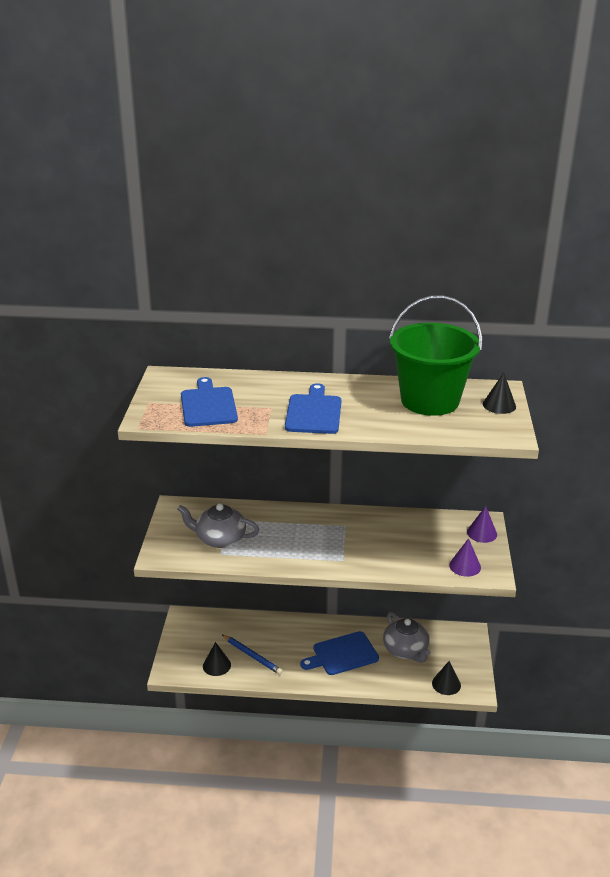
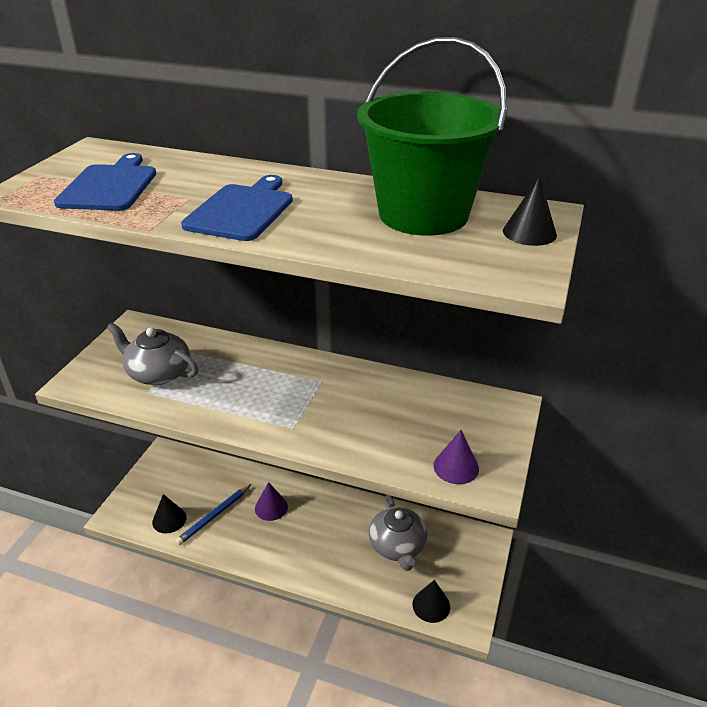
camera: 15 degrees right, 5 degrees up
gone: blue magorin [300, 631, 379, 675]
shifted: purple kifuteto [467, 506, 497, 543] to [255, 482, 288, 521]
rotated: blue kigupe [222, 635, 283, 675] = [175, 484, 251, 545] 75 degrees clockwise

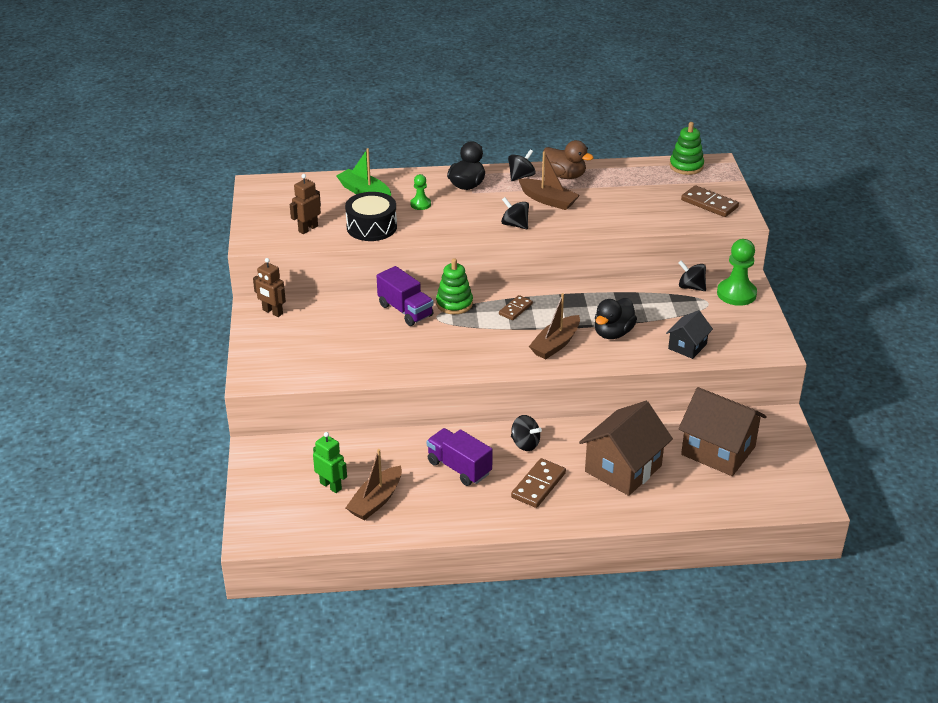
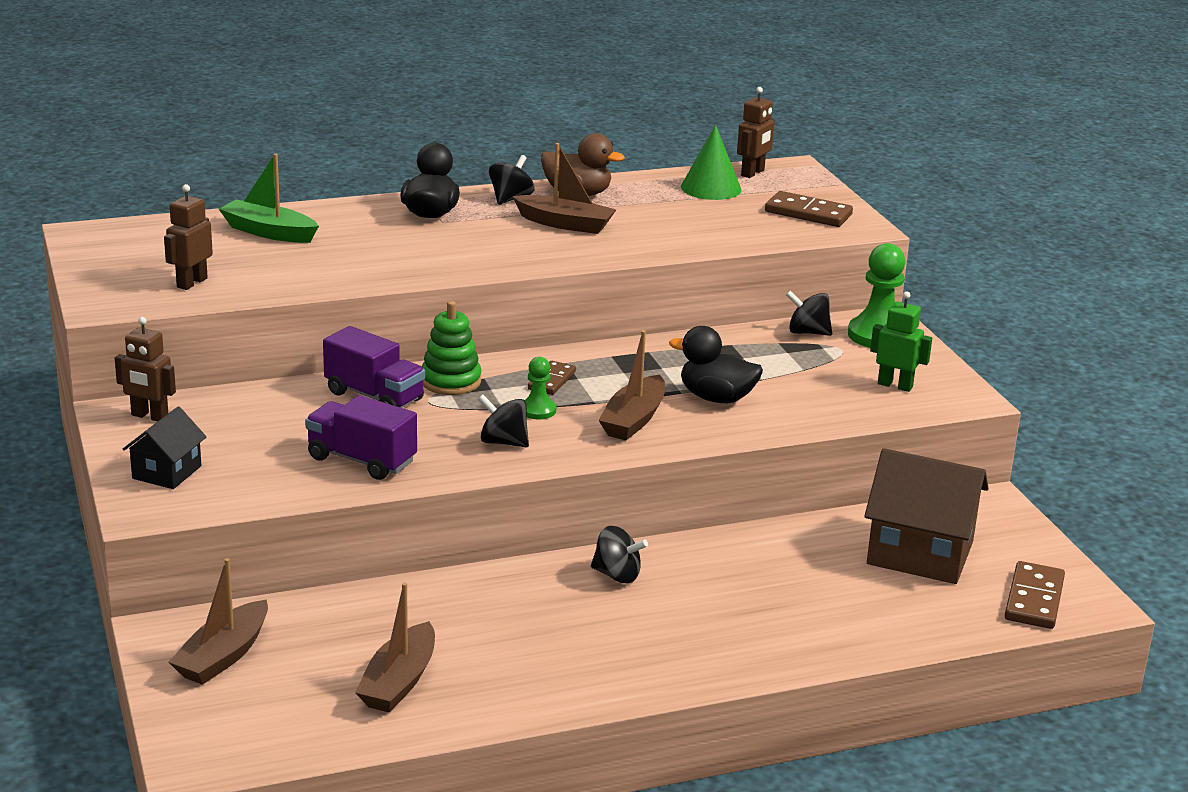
camera: 15 degrees left, 10 degrees down
gone: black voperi [345, 192, 397, 241]; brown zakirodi [579, 401, 673, 496]
new: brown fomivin [169, 558, 268, 685]; green kifuteto [681, 125, 741, 200]
shifted: black zakirodi [666, 310, 713, 359] to [122, 406, 207, 489]; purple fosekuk [427, 428, 493, 486] to [305, 395, 417, 480]; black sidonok [501, 197, 529, 229] to [478, 394, 529, 447]; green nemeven [410, 174, 431, 210] to [525, 357, 556, 419]; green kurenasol [313, 432, 347, 493] to [870, 291, 932, 392]; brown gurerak [511, 458, 566, 508] to [1005, 561, 1065, 629]
swapped: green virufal [670, 122, 704, 175] to brown kurenasol [737, 87, 775, 178]
rotated: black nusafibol [594, 298, 637, 339] = [669, 326, 763, 403] 90 degrees clockwise

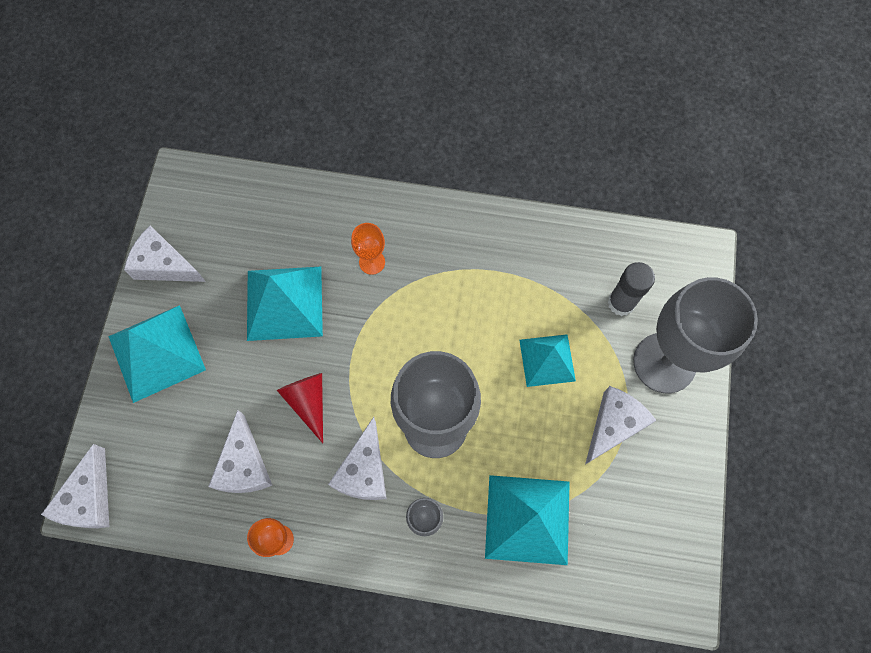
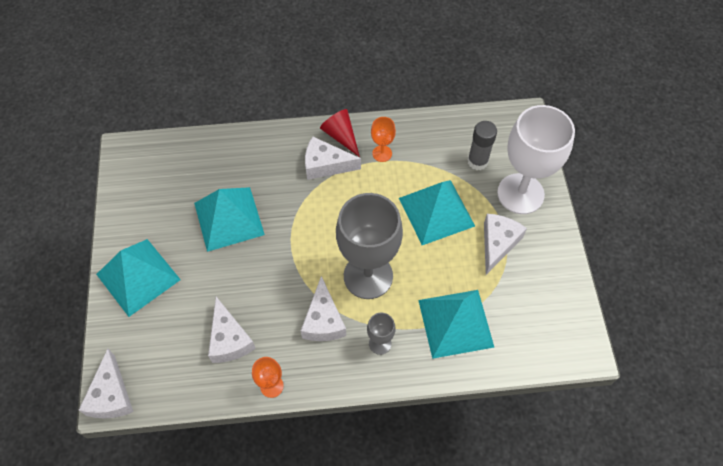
camera: 15 degrees left, 10 degrees down
shifted: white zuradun [124, 225, 206, 282] to [305, 136, 361, 180]; red kifuteto [277, 373, 323, 443] to [320, 109, 360, 157]; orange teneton [351, 223, 385, 275] to [371, 117, 396, 162]
repainted: grey teneton [633, 277, 758, 393] to white teneton [497, 105, 575, 214]
scaled: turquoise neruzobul [519, 334, 576, 387] = [399, 180, 475, 245] x1.55

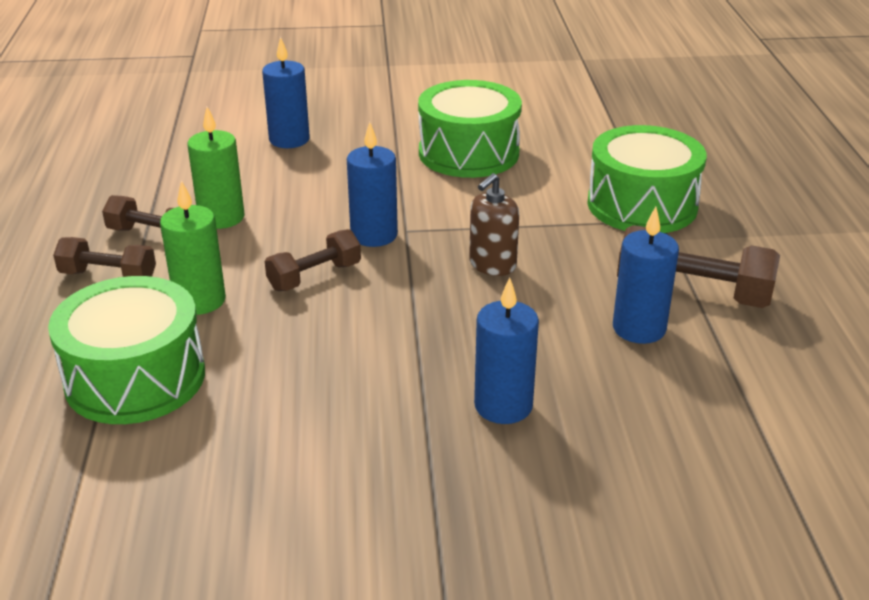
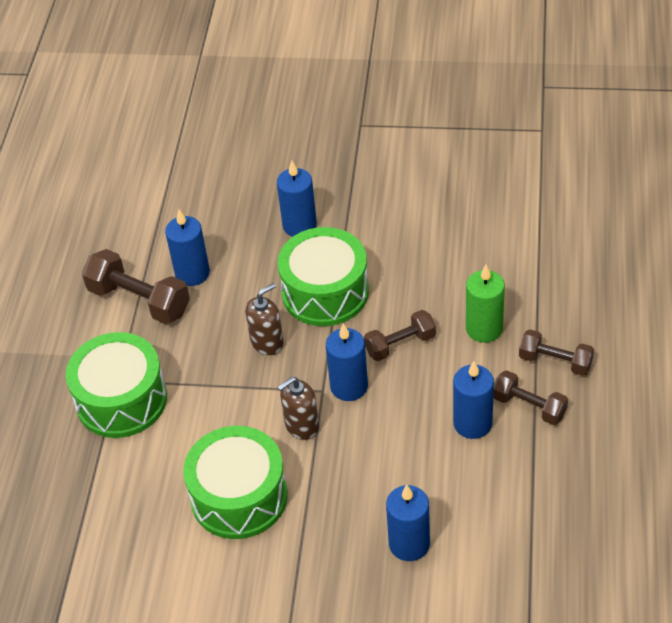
camera: 165 degrees left, 15 degrees up
new: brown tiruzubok [278, 377, 319, 440]
shifted: green voperi [48, 276, 205, 424] to [278, 227, 369, 326]
repainted: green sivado [188, 107, 245, 229] to blue sivado [453, 361, 494, 439]

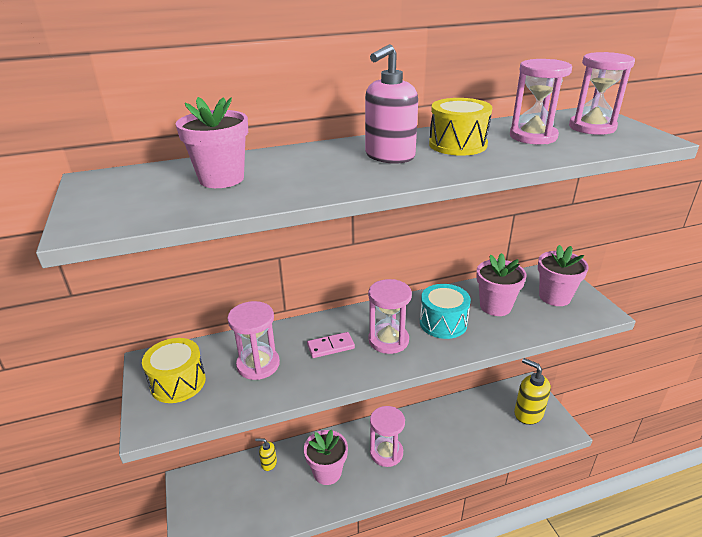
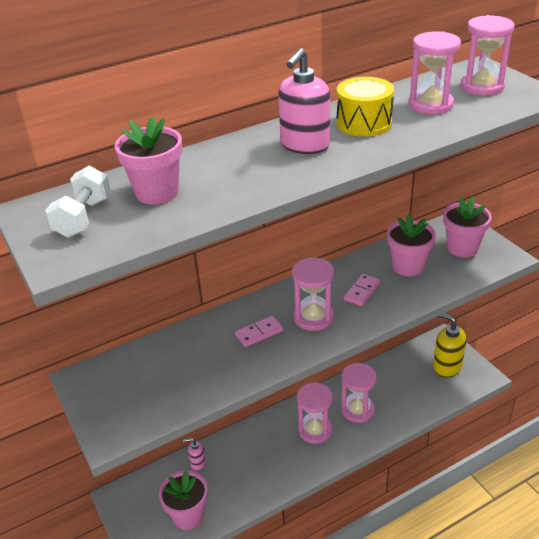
camera: 10 degrees left, 5 degrees up
gone: yellow voperi [142, 338, 206, 403]
new: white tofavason [45, 166, 111, 238]
shifted: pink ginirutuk [304, 430, 348, 485] to [159, 471, 208, 530]; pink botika [227, 301, 280, 380] to [341, 363, 377, 423]
swapped: turquoise voperi [420, 284, 471, 339] to pink gurerak [344, 274, 380, 306]
repainted: yellow tiruzubok [255, 438, 277, 471] to pink tiruzubok [183, 438, 206, 471]

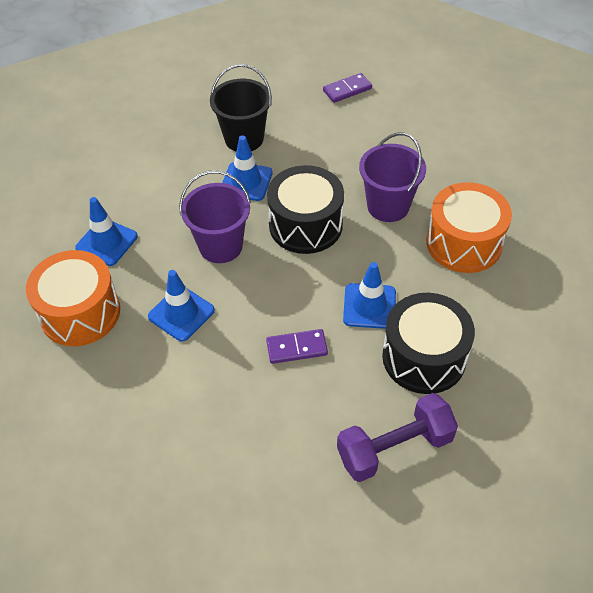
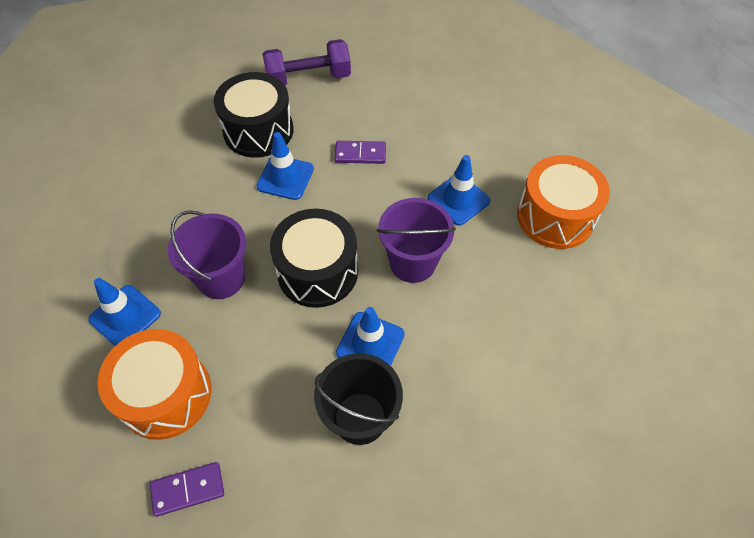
camera: 170 degrees left, 5 degrees up
shifted: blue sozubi [75, 197, 138, 266] to [88, 278, 161, 346]; orange voperi [426, 182, 512, 273] to [97, 329, 211, 440]

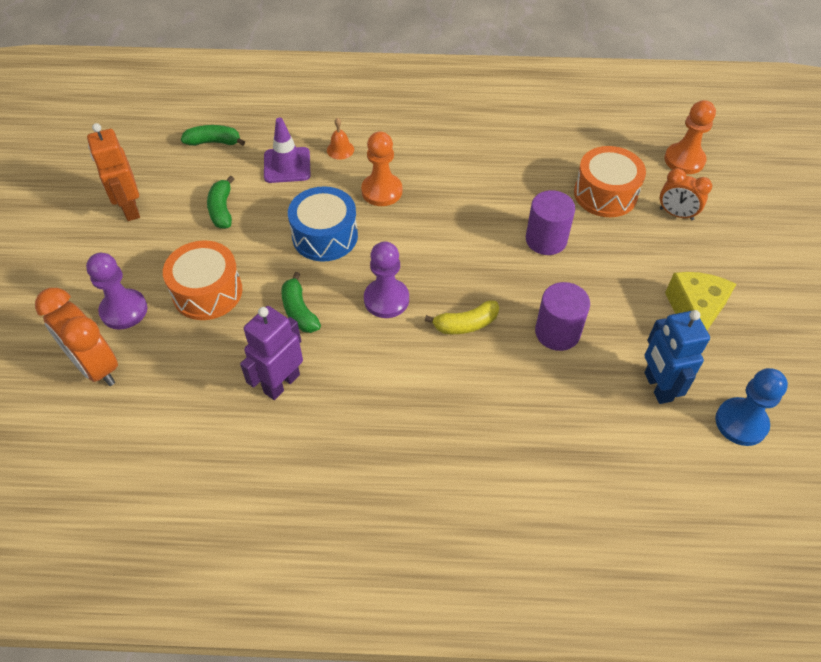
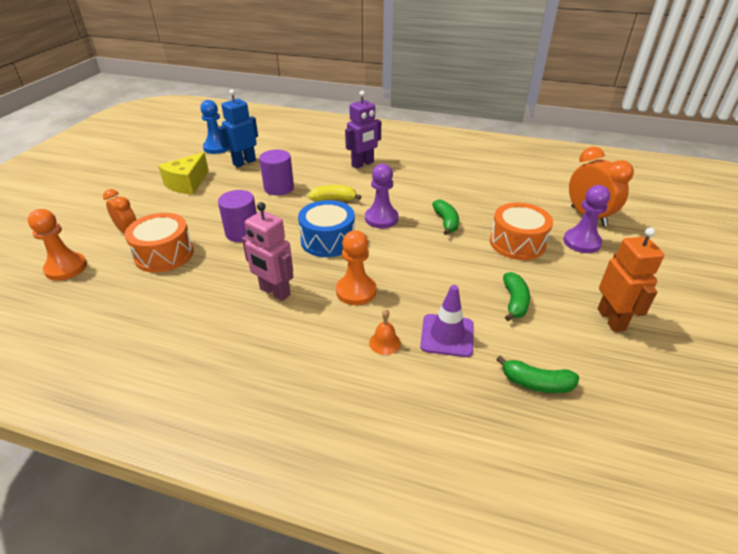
camera: 165 degrees left, 15 degrees down
new: pink kurenasol [242, 202, 293, 301]
shifted: blue voperi [288, 186, 358, 262] to [298, 200, 355, 257]; purple kurenasol [240, 306, 303, 400] to [345, 91, 381, 169]
rotated: blue kurenasol [644, 310, 710, 404] = [217, 89, 258, 168] 135 degrees counterclockwise

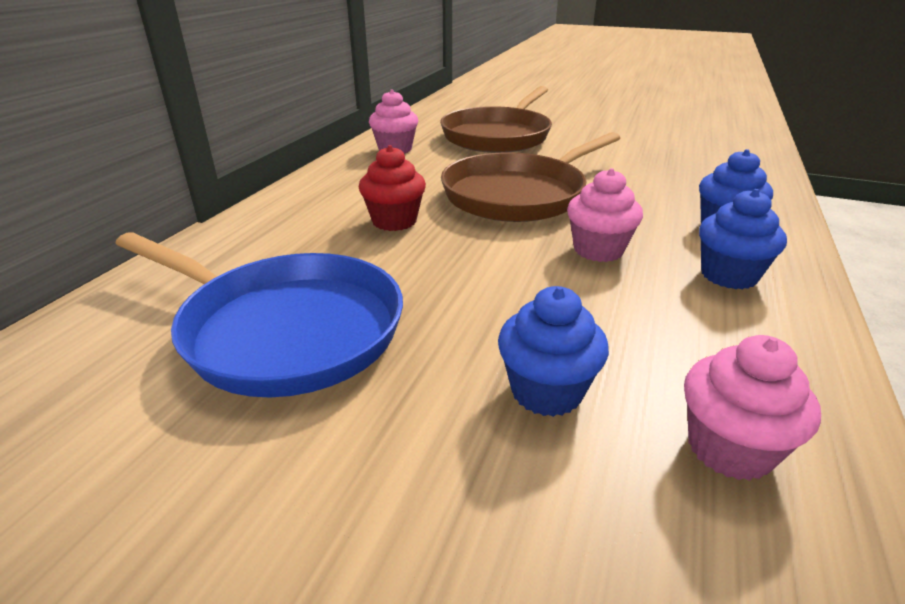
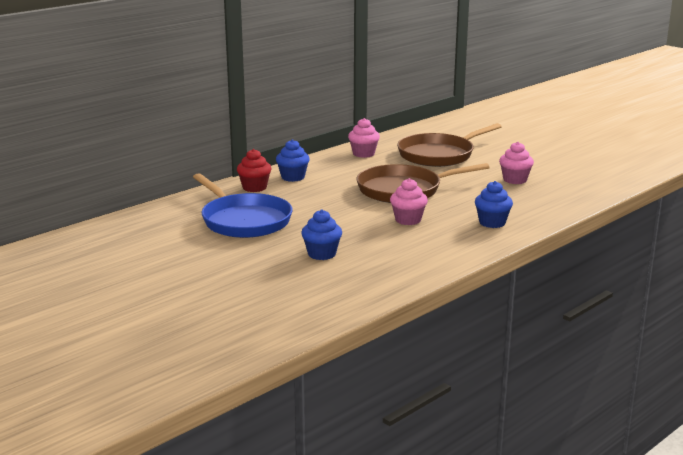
camera: 25 degrees right, 10 degrees down
shifted: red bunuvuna [359, 145, 426, 231] to [237, 149, 271, 192]; blue bunuvuna [699, 189, 787, 289] to [276, 139, 310, 182]; pink bunuvuna [684, 335, 821, 481] to [499, 142, 534, 184]

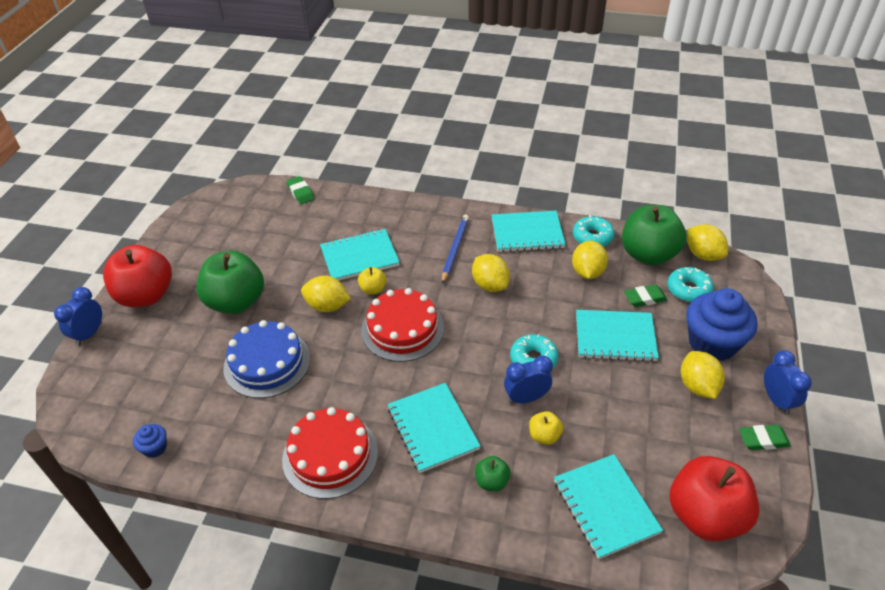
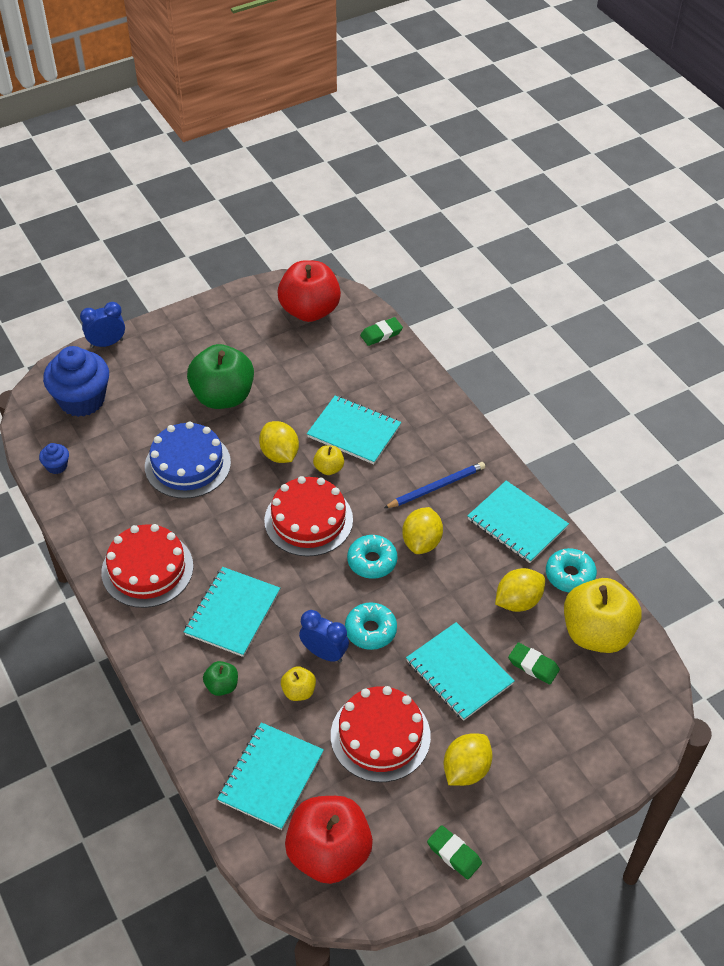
camera: 45 degrees right, 5 degrees up
gone: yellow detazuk [687, 224, 728, 261]; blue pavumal [764, 350, 812, 415]
new: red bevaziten [331, 686, 431, 782]
shifted: blue bunuvuna [686, 288, 758, 361] to [43, 346, 109, 417]; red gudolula [103, 245, 172, 307] to [277, 260, 341, 322]; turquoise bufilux [668, 267, 713, 302] to [347, 535, 398, 579]
repainted: green gudolula [622, 205, 687, 265] to yellow gudolula [564, 578, 641, 653]
rotated: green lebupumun [286, 176, 314, 204] = [360, 317, 403, 346] 45 degrees clockwise

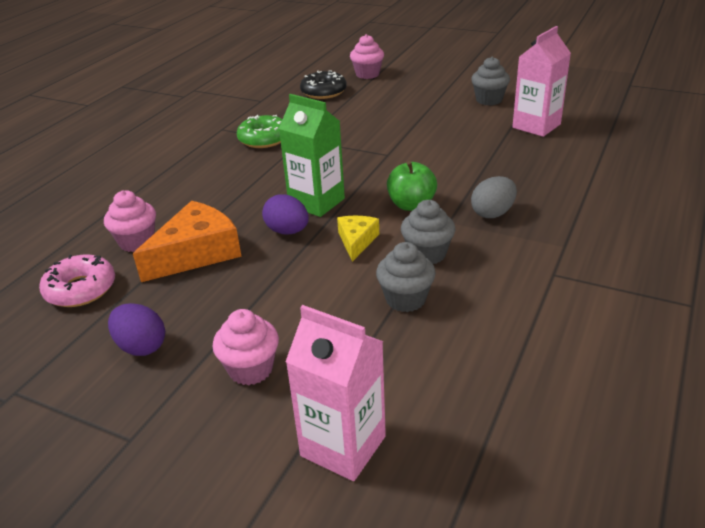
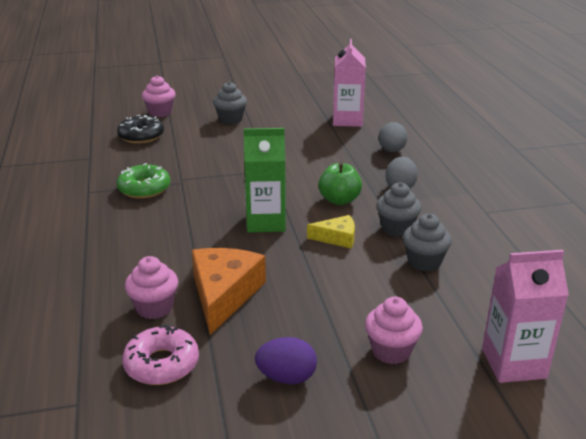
camera: 40 degrees left, 5 degrees down
gone: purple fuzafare [262, 194, 309, 235]
new: grey fuzafare [379, 122, 408, 152]
shifted: grey bunuvuna [471, 57, 510, 105] to [213, 82, 247, 124]
rotated: yellow zuradun [337, 216, 379, 262] = [307, 215, 355, 249] 120 degrees clockwise

